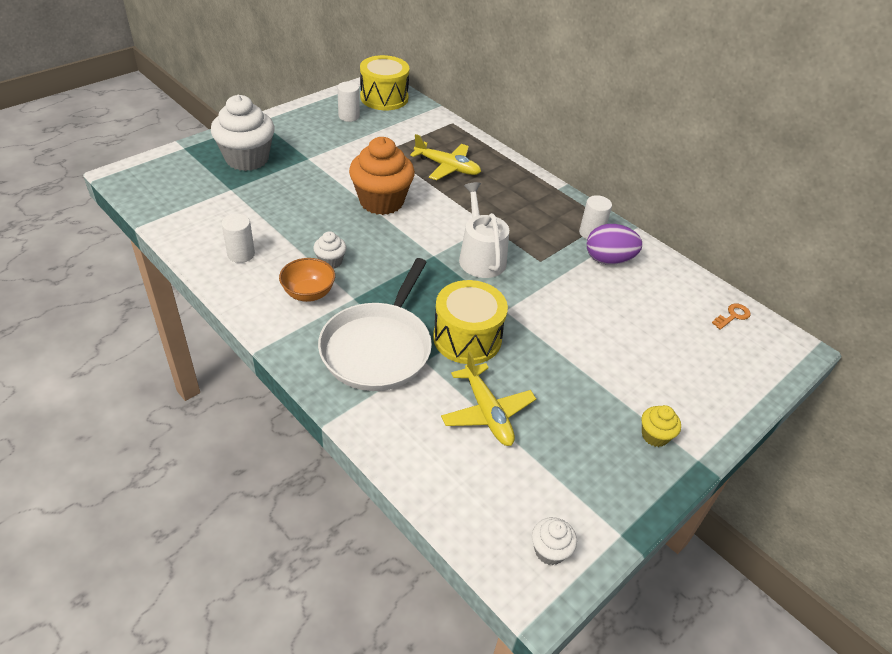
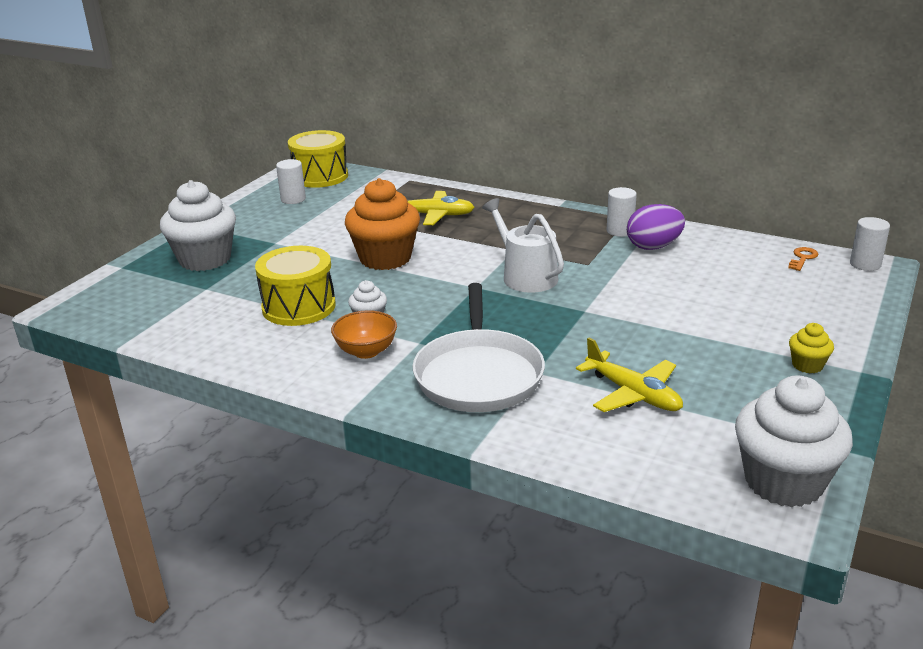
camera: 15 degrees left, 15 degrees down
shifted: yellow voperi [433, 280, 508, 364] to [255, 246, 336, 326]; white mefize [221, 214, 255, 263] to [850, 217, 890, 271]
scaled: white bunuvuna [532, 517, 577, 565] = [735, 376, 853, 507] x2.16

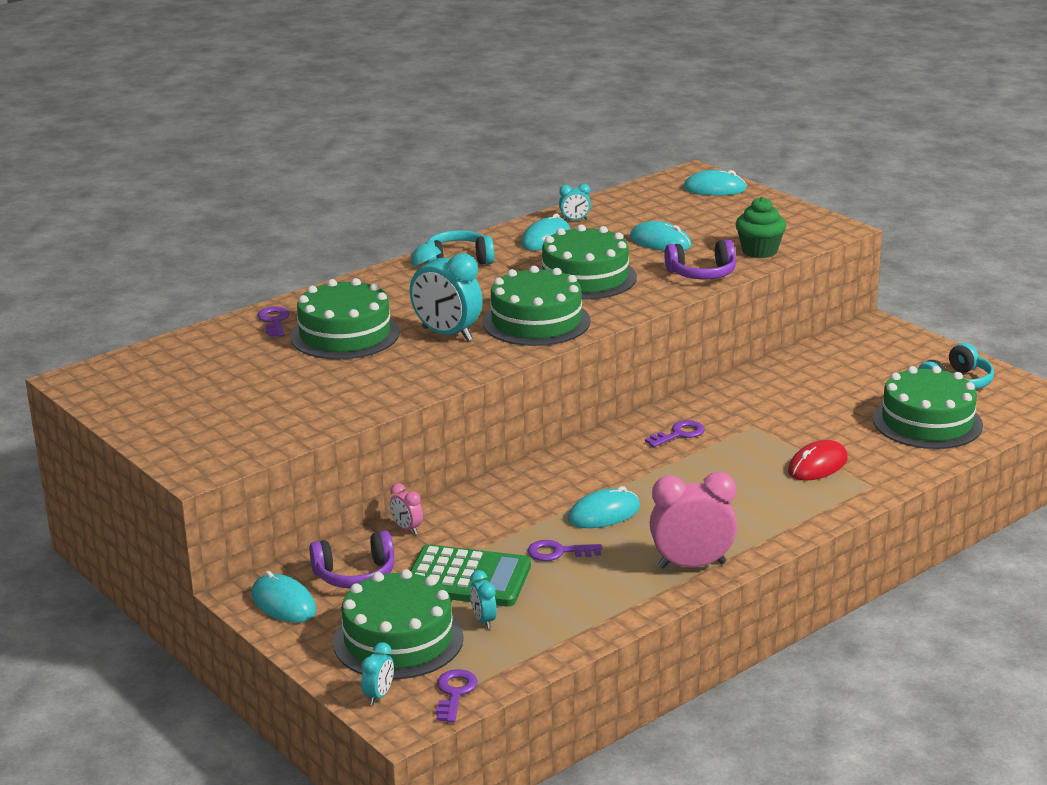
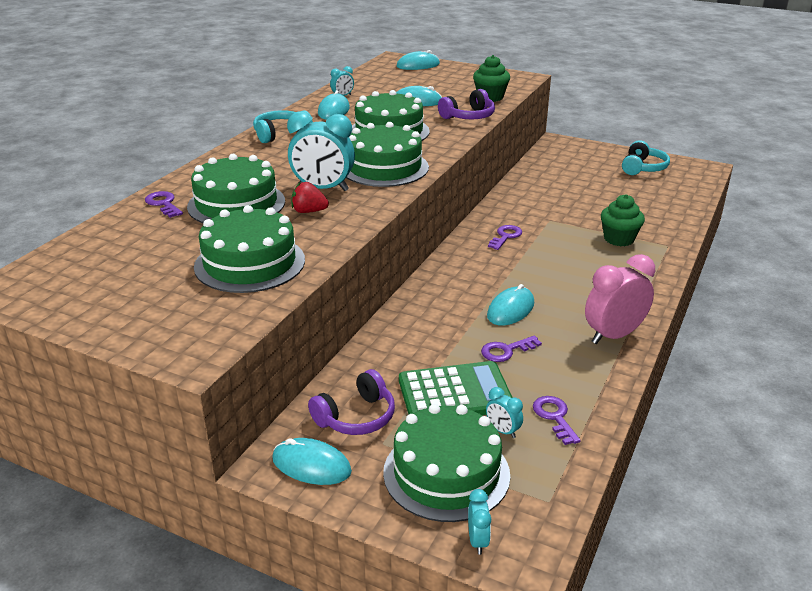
camera: 25 degrees left, 5 degrees up
gone: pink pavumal [390, 483, 423, 534]
new: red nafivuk [291, 182, 329, 213]
shifted: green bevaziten [873, 366, 983, 449] to [194, 205, 305, 293]; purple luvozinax [436, 669, 478, 723] to [533, 396, 581, 445]
swapped: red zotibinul [788, 440, 848, 481] to green bunuvuna [601, 194, 645, 246]

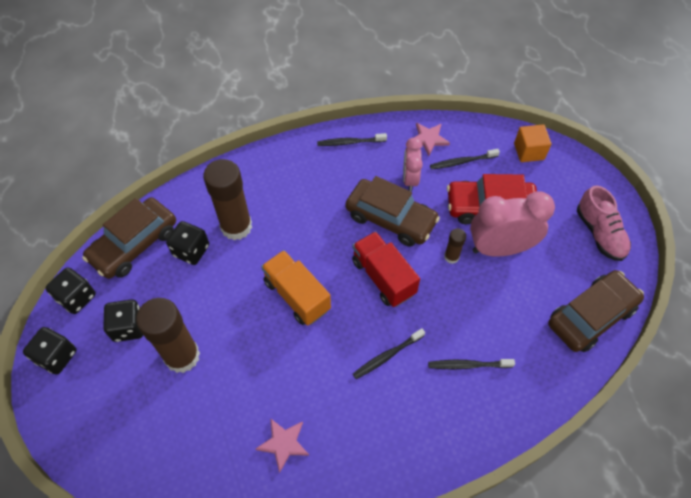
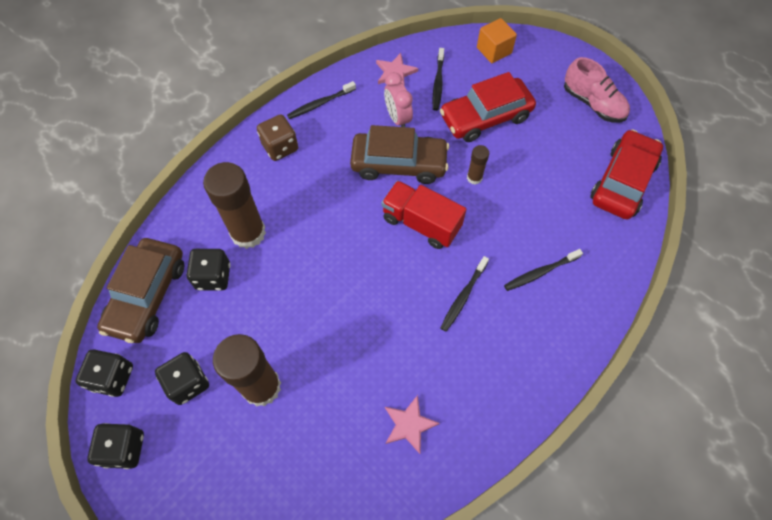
camera: 25 degrees left, 5 degrees up
gone: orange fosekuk [261, 250, 331, 326]; pink pavumal [470, 191, 555, 257]
new: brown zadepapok [257, 114, 298, 161]
repainted: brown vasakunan [548, 270, 644, 352] to red vasakunan [590, 129, 663, 219]
rotated: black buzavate [430, 149, 500, 169] = [432, 48, 444, 111] 45 degrees counterclockwise

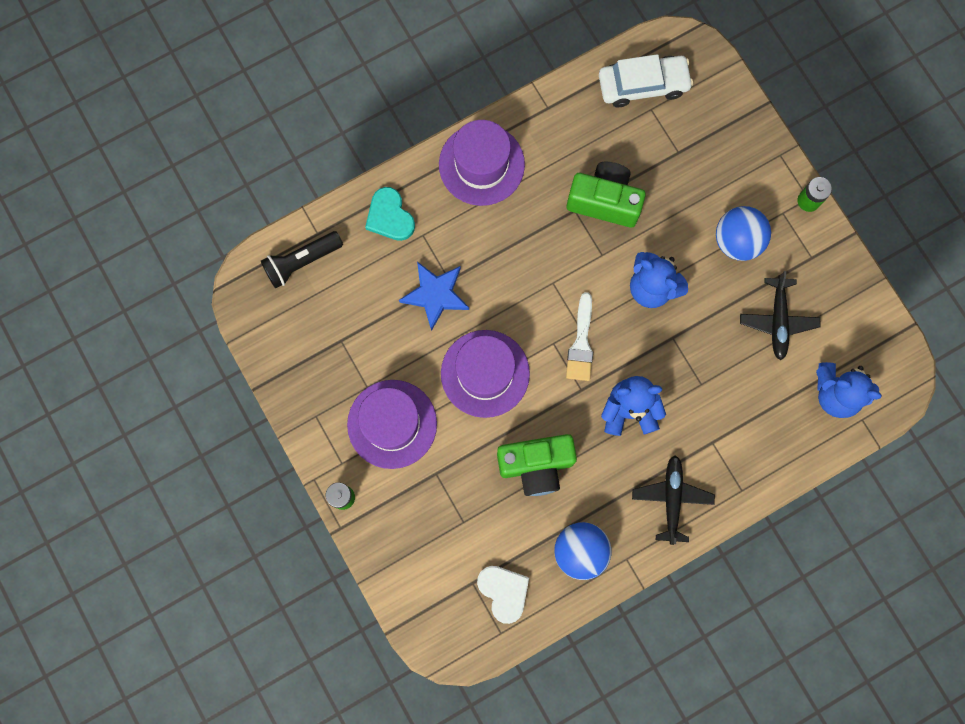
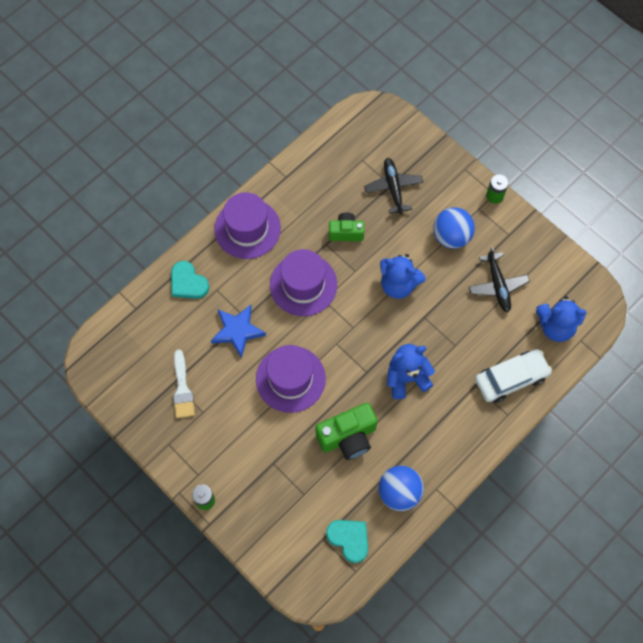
camera: 15 degrees left, 10 degrees down
gone: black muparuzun [261, 231, 343, 289]
shifted: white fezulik [566, 292, 593, 381] to [173, 350, 195, 418]; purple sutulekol [347, 380, 437, 469] to [270, 249, 337, 316]; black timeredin [632, 455, 715, 545] to [364, 158, 423, 215]; white vasakunan [599, 54, 693, 107] to [475, 349, 552, 403]
repainted: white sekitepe [477, 566, 529, 624] to turquoise sekitepe [326, 520, 368, 563]
scaled: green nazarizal [567, 162, 646, 228] = [329, 212, 364, 241] x0.63

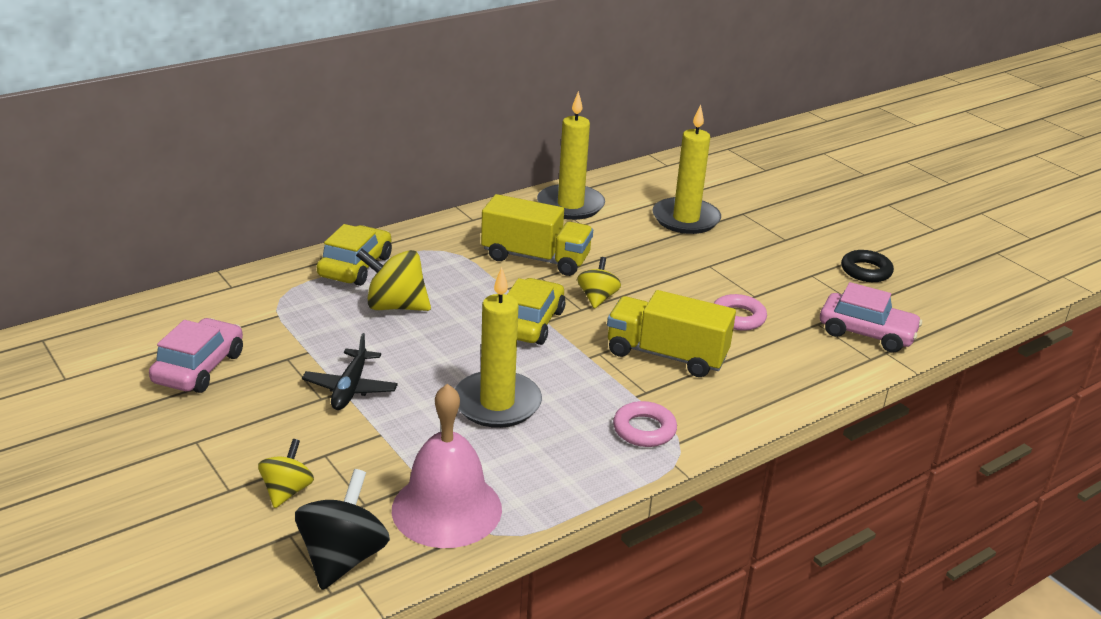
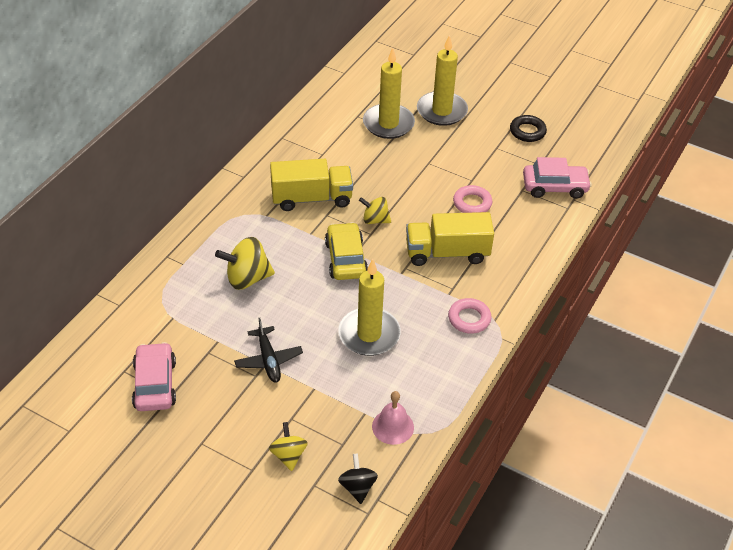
camera: 25 degrees left, 15 degrees up
gone: yellow vasakunan [317, 224, 392, 286]
shifted: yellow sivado [537, 91, 605, 220] to [417, 35, 468, 126]
rotated: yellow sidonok [577, 257, 621, 309] = [359, 197, 391, 224] 60 degrees counterclockwise
scaled: black sidonok [295, 469, 390, 590] = [338, 453, 378, 504] x0.62; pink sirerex [392, 384, 502, 548] = [372, 391, 414, 445] x0.58

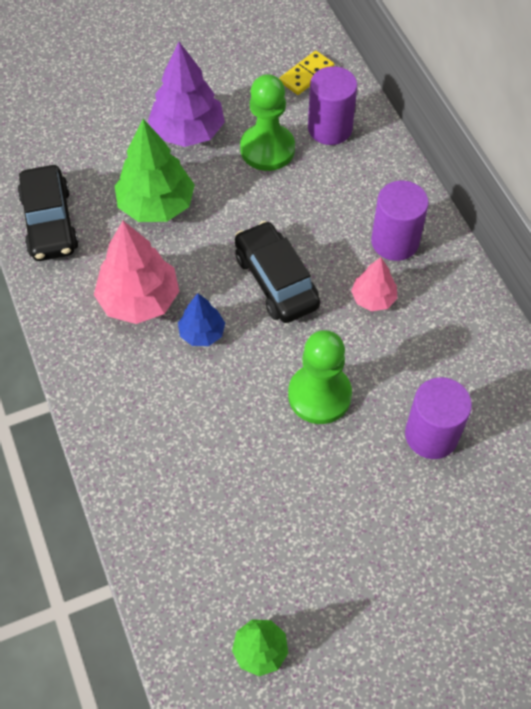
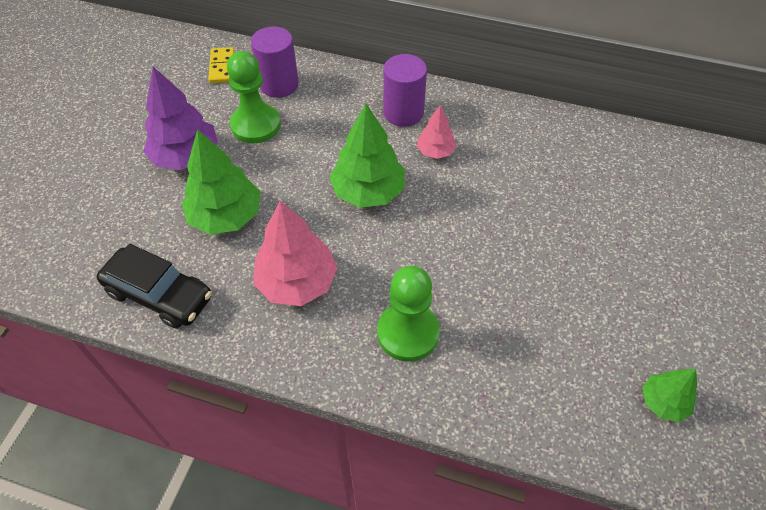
camera: 50 degrees left, 5 degrees down
gone: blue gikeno [178, 293, 225, 346]; purple mefize [405, 377, 472, 459]
shifted: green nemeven [288, 330, 352, 424] to [377, 266, 440, 361]
swapped: black vasakunan [235, 221, 320, 323] to green gikeno [329, 104, 405, 208]

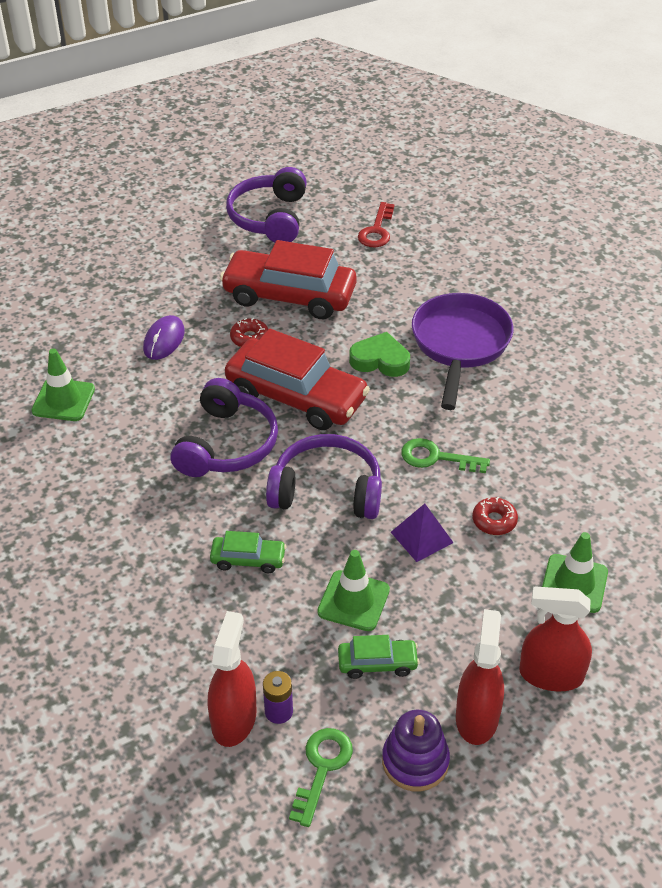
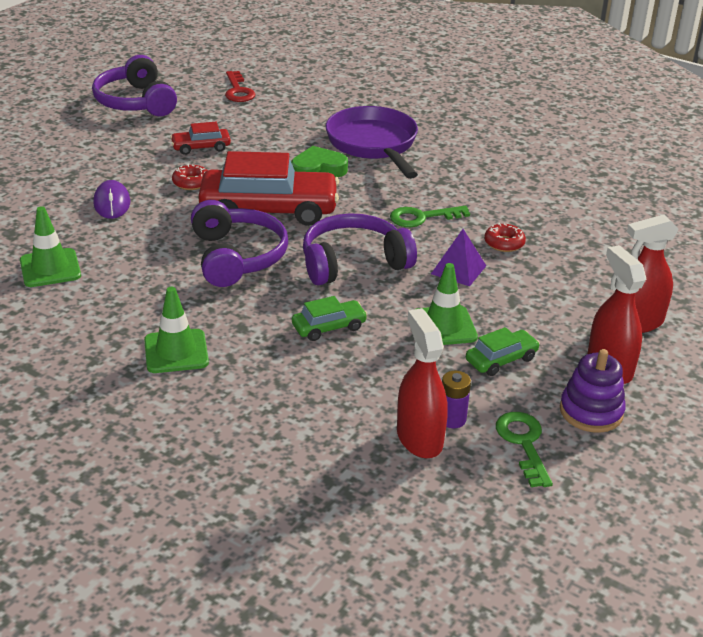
camera: 30 degrees left, 10 degrees down
shifted: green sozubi [542, 532, 608, 613] to [144, 287, 209, 373]
scaled: red vasakunan [220, 240, 356, 319] = [170, 122, 231, 155] x0.46

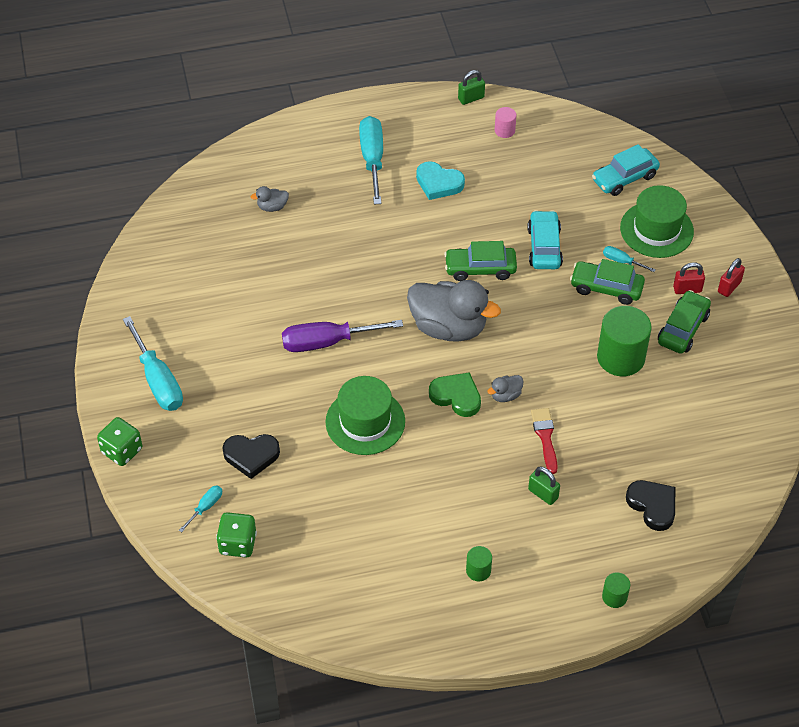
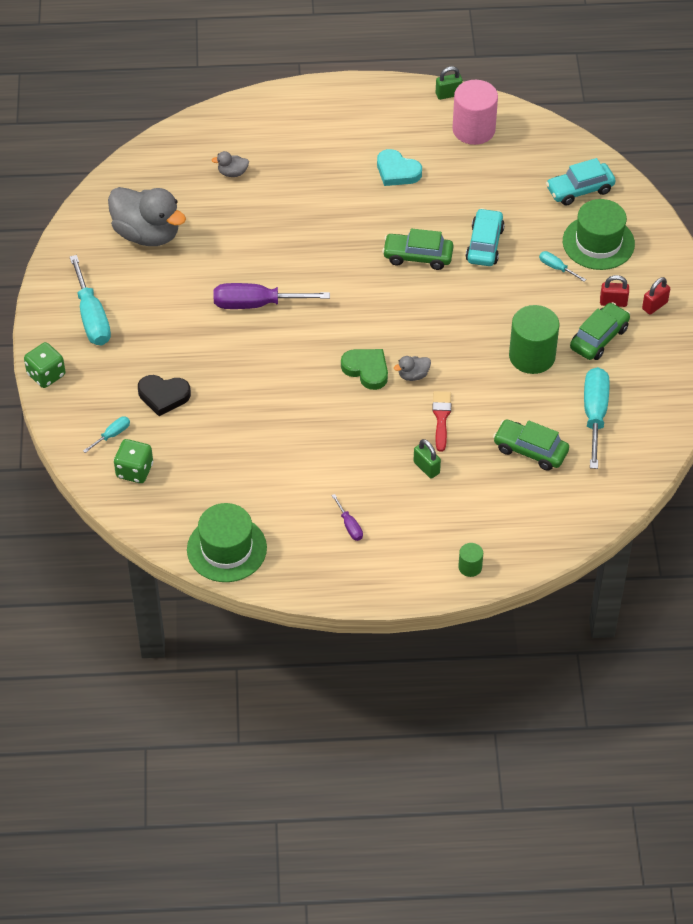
camera: 10 degrees right, 0 degrees up
gone: black sekitepe [626, 480, 675, 531]
shifted: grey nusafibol [407, 280, 501, 342] to [108, 187, 186, 246]; green sutulekol [325, 376, 405, 455] to [187, 503, 267, 582]; green vasakunan [570, 259, 645, 305] to [493, 419, 569, 471]; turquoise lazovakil [359, 116, 383, 205] to [584, 367, 610, 469]
swapped: green mefize [466, 546, 492, 581] to purple lazovakil [331, 494, 363, 541]
scaled: pink mefize [495, 107, 517, 138] = [452, 80, 498, 145] x2.10

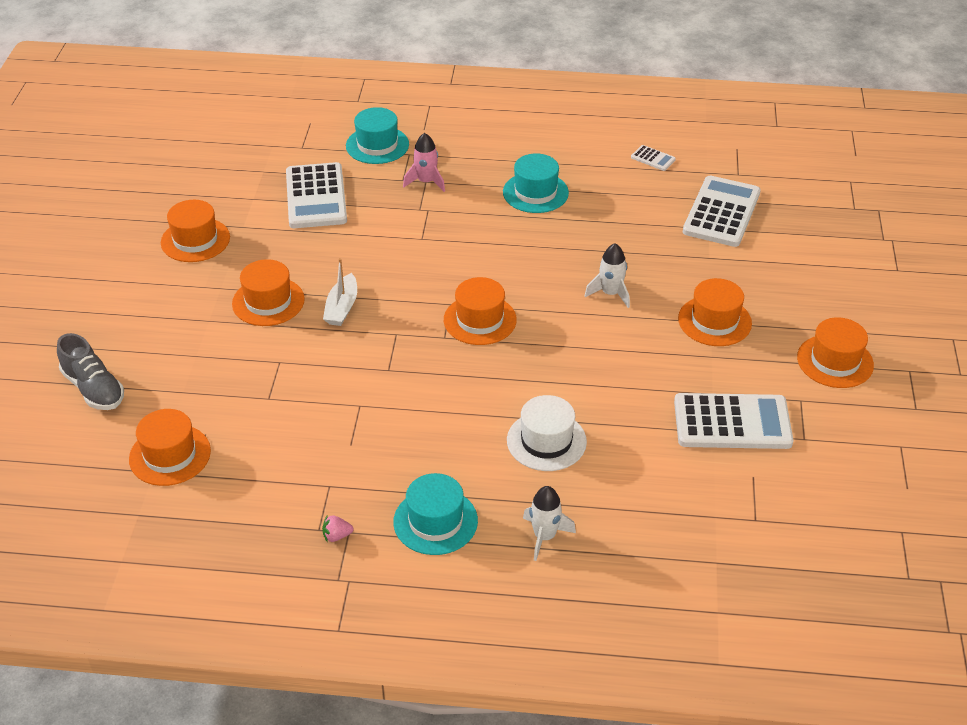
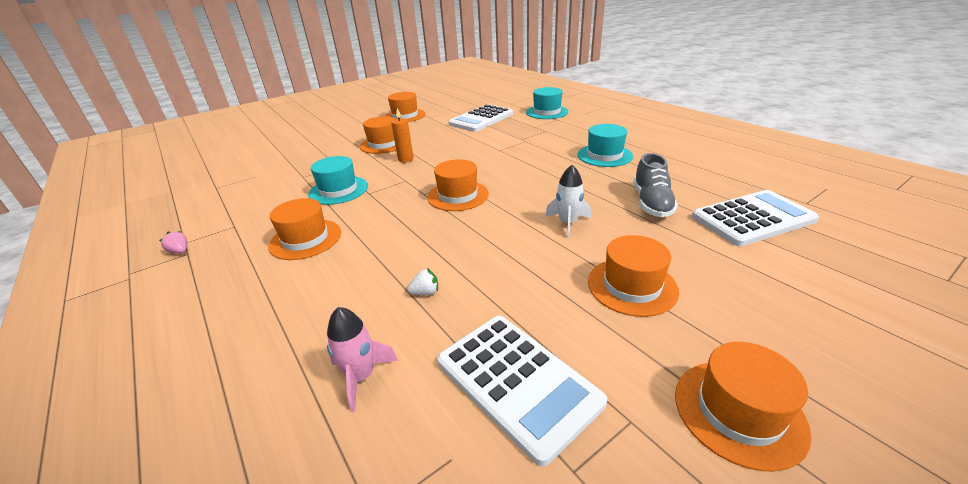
camera: 50 degrees right, 10 degrees down
gone: white sutulekol [507, 395, 587, 471]; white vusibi [523, 486, 576, 561]; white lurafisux [631, 145, 676, 171]
new: white nafivuk [408, 268, 438, 295]
shifted: orange sutulekol [129, 409, 211, 486] to [268, 198, 341, 260]; turquoise sutulekol [393, 473, 478, 555] to [308, 156, 368, 205]; pink vusibi [403, 133, 445, 192] to [327, 307, 398, 412]; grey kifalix [57, 333, 124, 410] to [633, 153, 678, 217]
swapped: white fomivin [323, 258, 357, 326] to orange sivado [391, 108, 414, 162]

